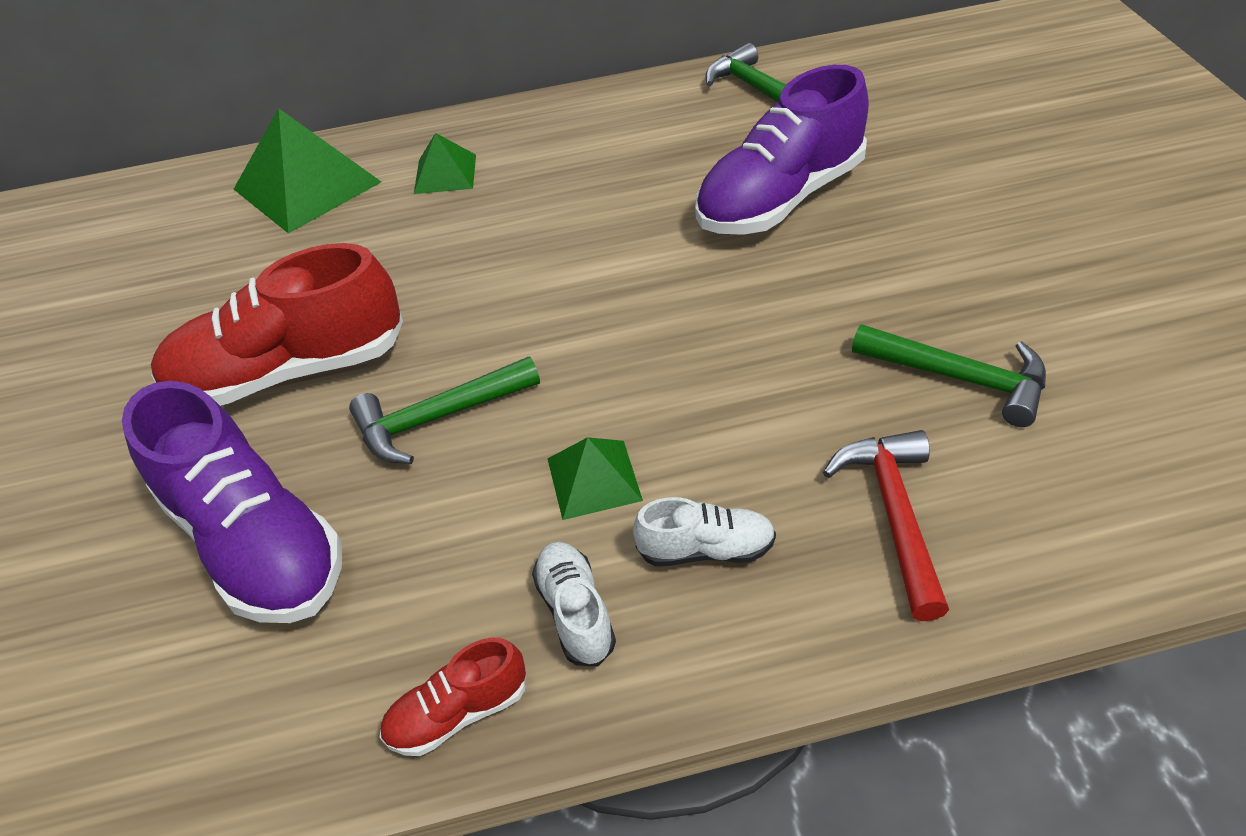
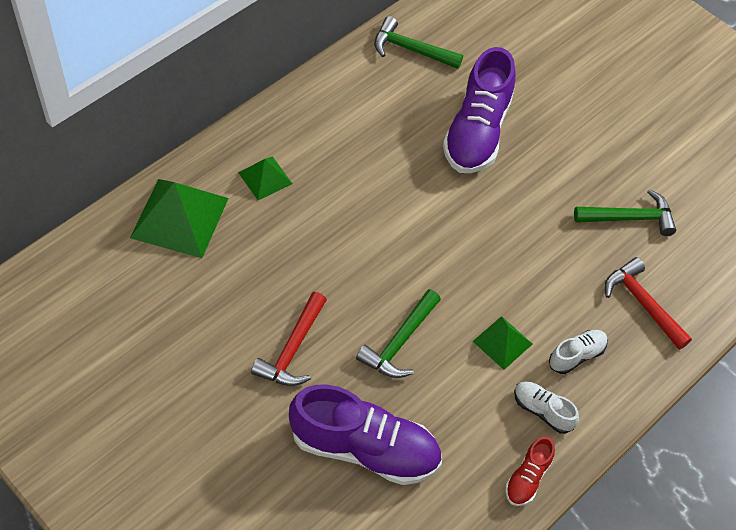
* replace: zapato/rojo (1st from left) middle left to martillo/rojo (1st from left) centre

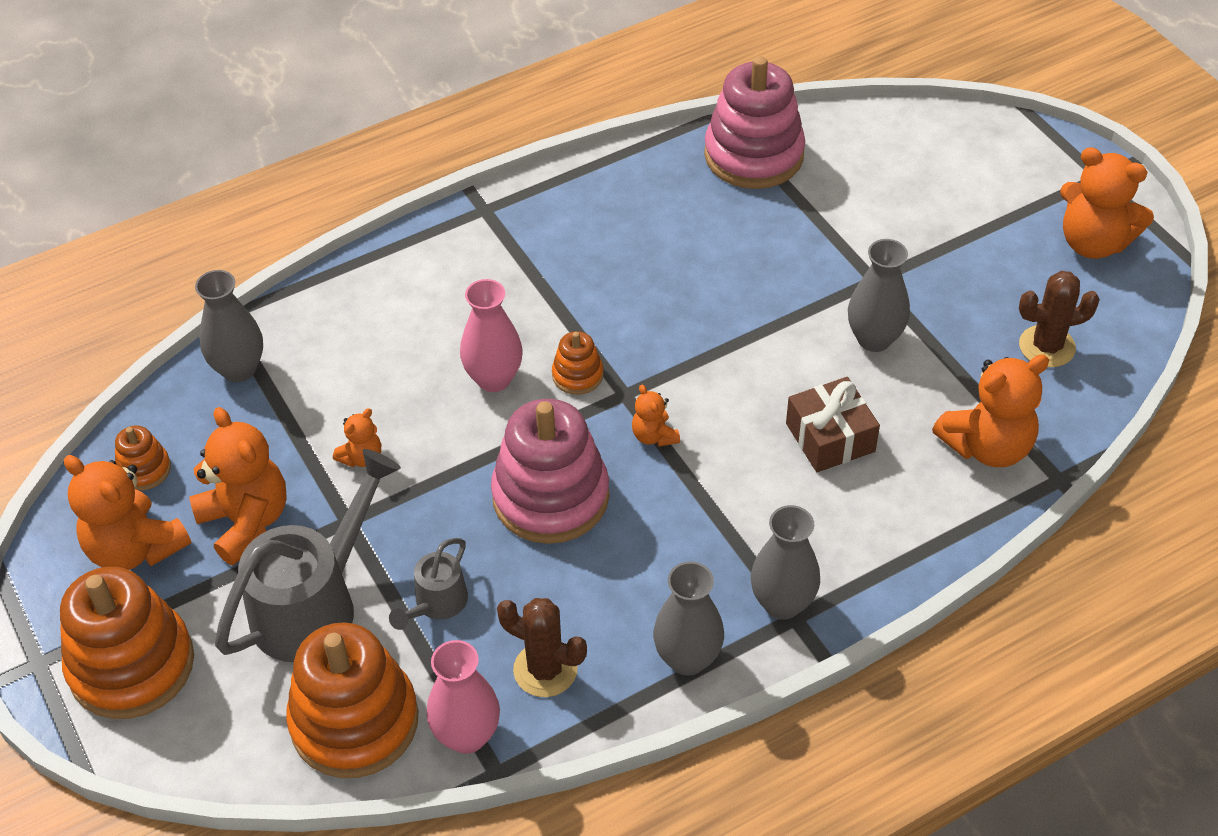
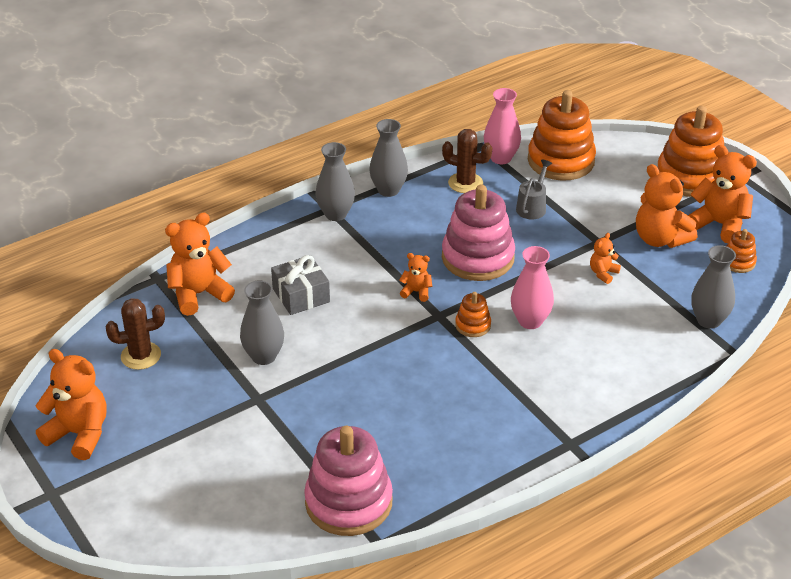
* delete: regadera/gris (1st from left) middle left
* recolor: regalo/marrón middle right to regalo/gris centre
* rotate: osito/naranja (4th from left in the first image) centre = centre 45 degrees counterclockwise

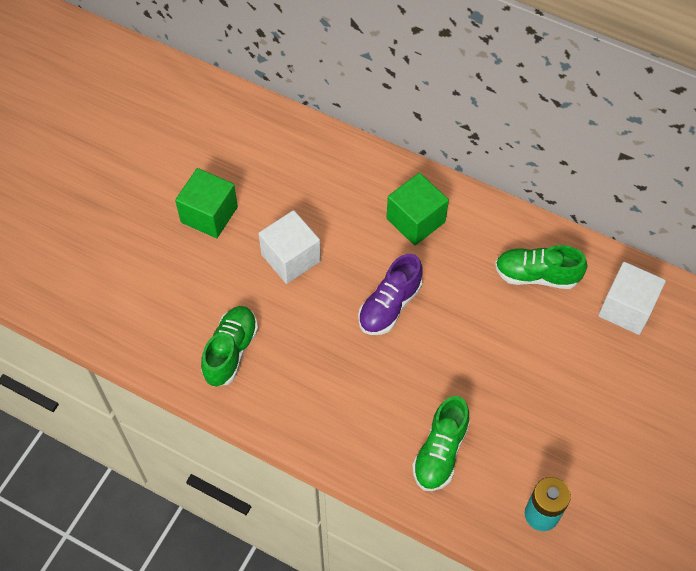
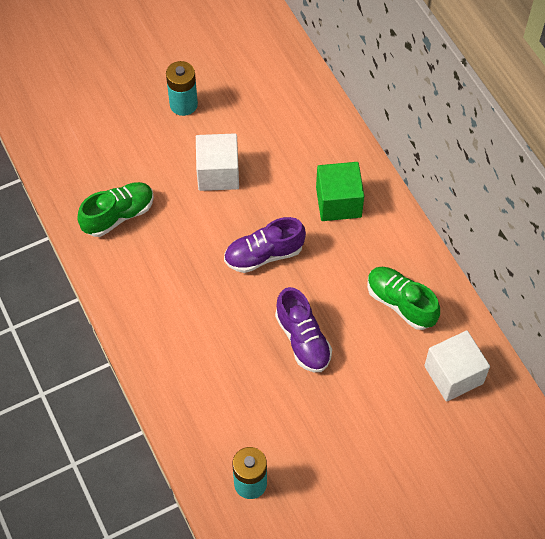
* delete: zapato/verde (2nd from left) bottom centre
* insert: zapato/morado (2nd from left) centre
* replace: cubo/verde (1st from left) middle left to pila/turquesa (1st from left) top centre

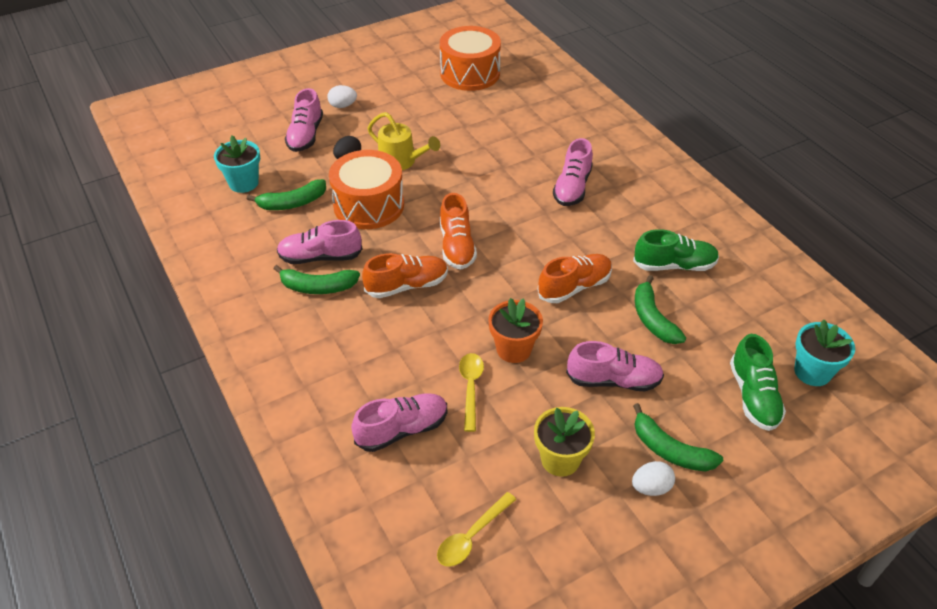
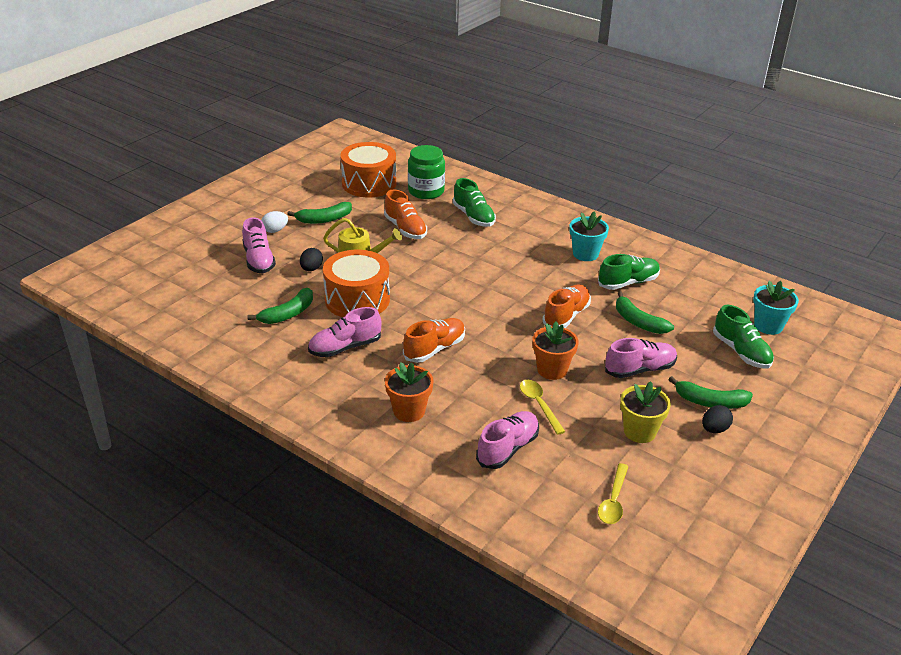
* delete: zapato/rosa (4th from left) top centre
* insert: maceta/naranja (1st from left) centre
* insert: tarro/verde top centre
* insert: zapato/verde (1st from left) top centre
* move: maceta/turquesa (1st from left) top left to centre
* move: plátano/verde (2nd from left) centre to top centre
* move: zapato/naranja (2nd from left in the first image) centre to zapato/naranja (1st from left) top centre
* recolor: huevo/blanco (2nd from left) bottom right to huevo/negro (2nd from left) middle right

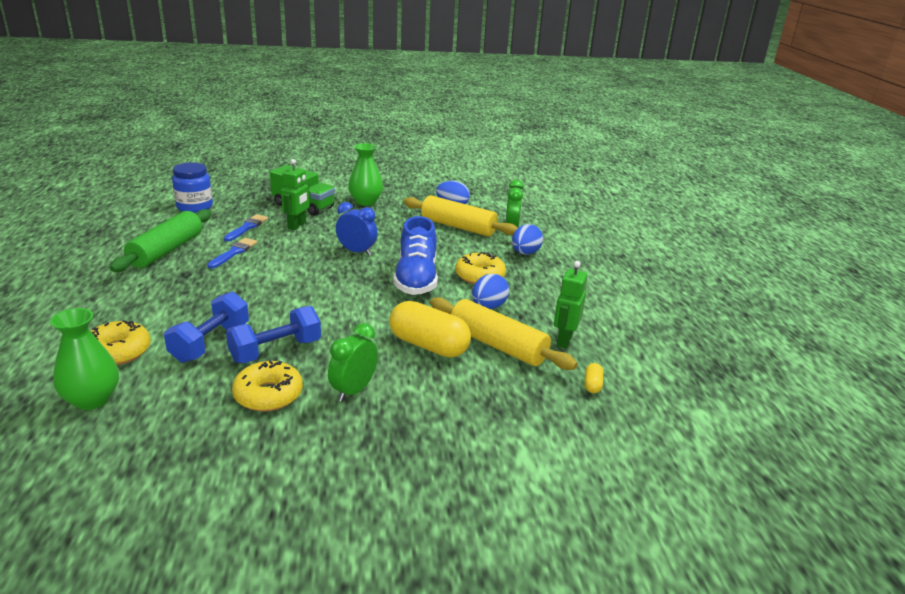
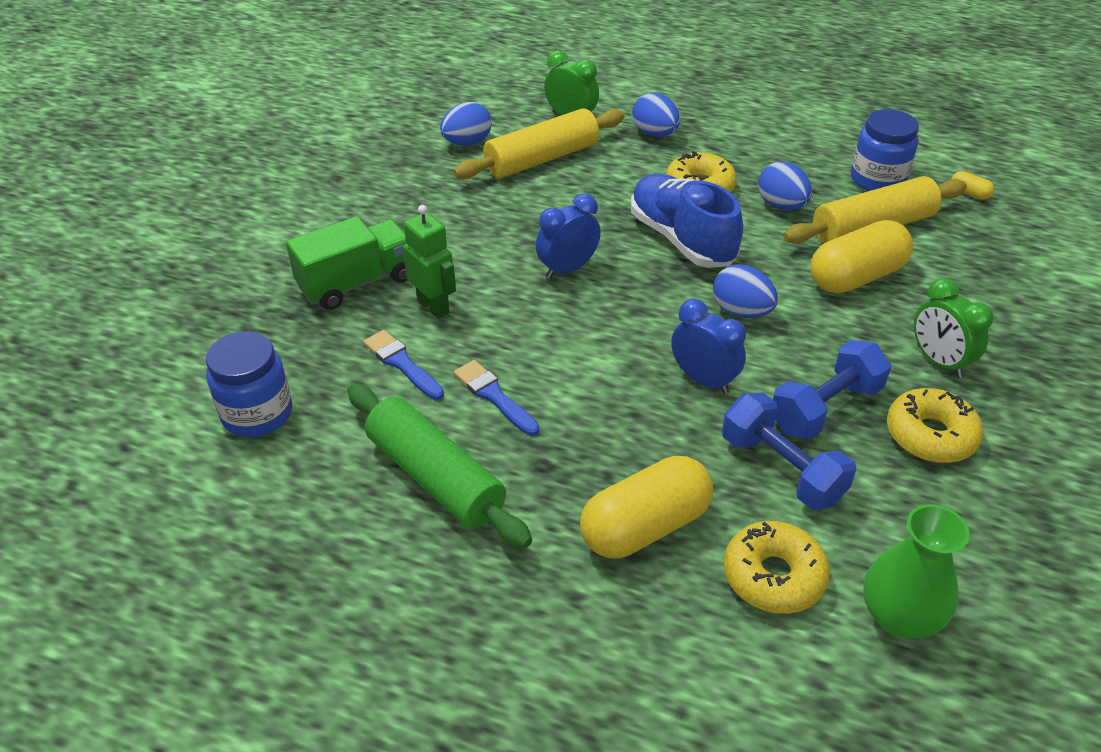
* delete: florero/verde (2nd from left) top centre
* insert: cápsula/amarillo (1st from left) bottom centre
* insert: despertador/azul (2nd from left) centre
* insert: huevo/azul (3rd from left) middle right
* replace: robot/verde (2nd from left) centre to tarro/azul (2nd from left) top right
* rotate: mancuerna/azul (2nd from left) middle left = middle right 60 degrees clockwise
* rotate: zapato/azul centre = top centre 150 degrees counterclockwise

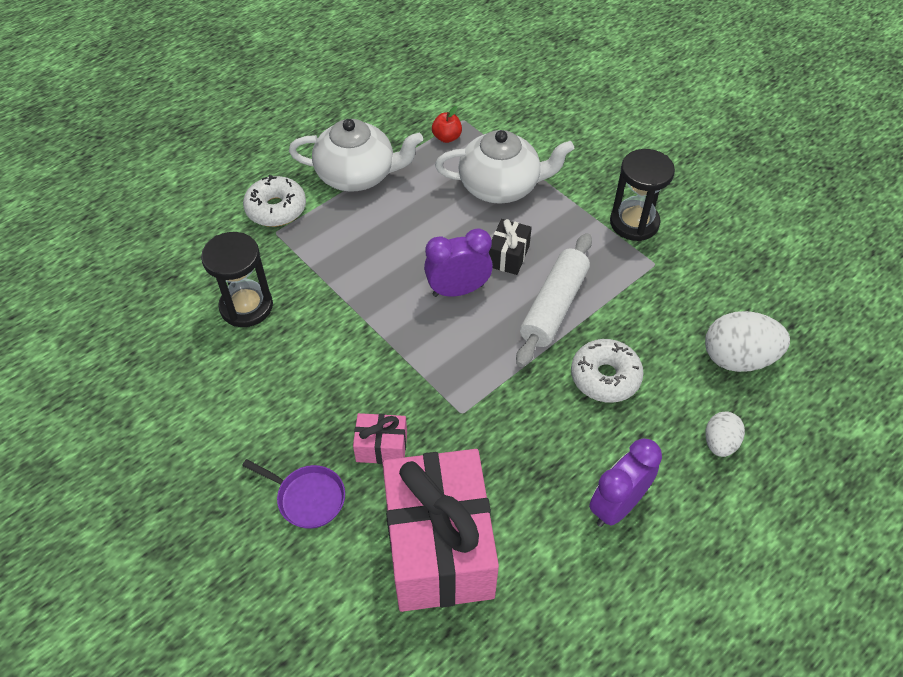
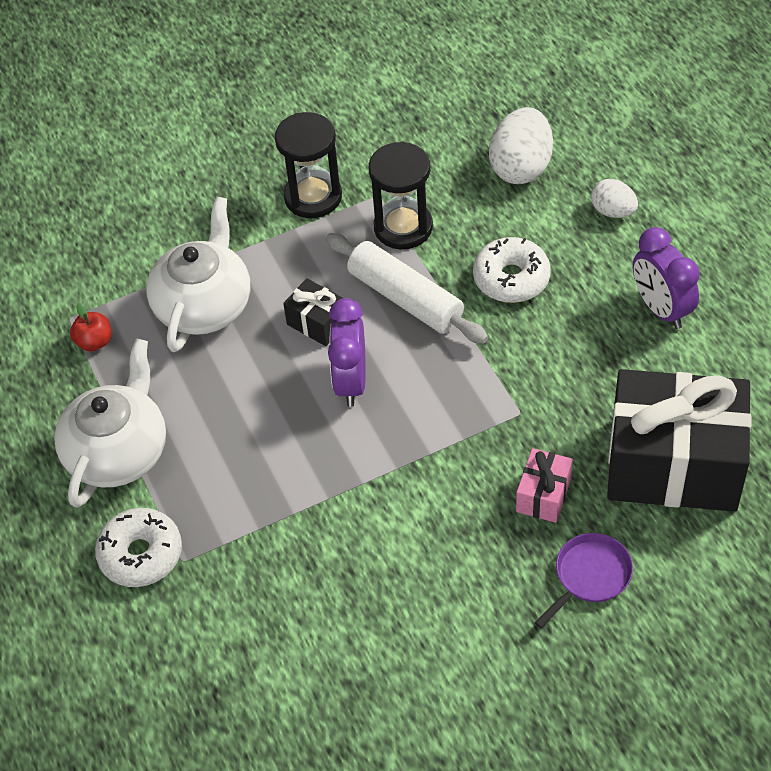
* move: reloj de arena/negro (1st from left in the first image) middle left to reloj de arena/negro (2nd from left) top centre
* recolor: regalo/rosa (2nd from left) bottom centre to regalo/negro (2nd from left) middle right

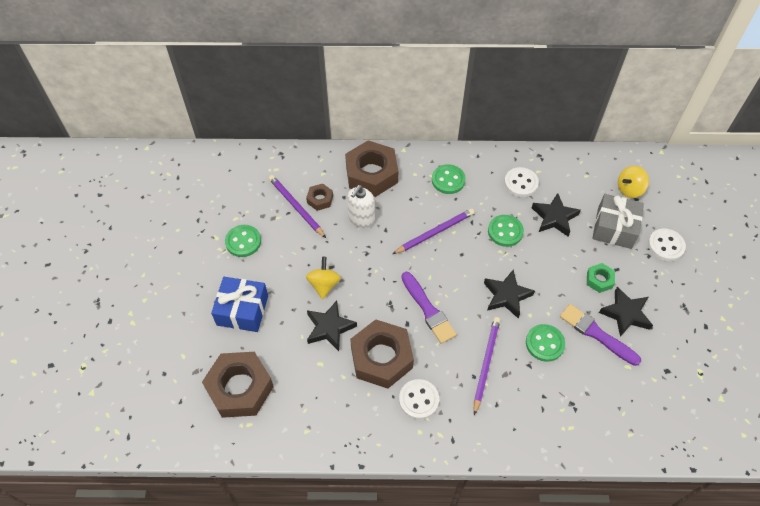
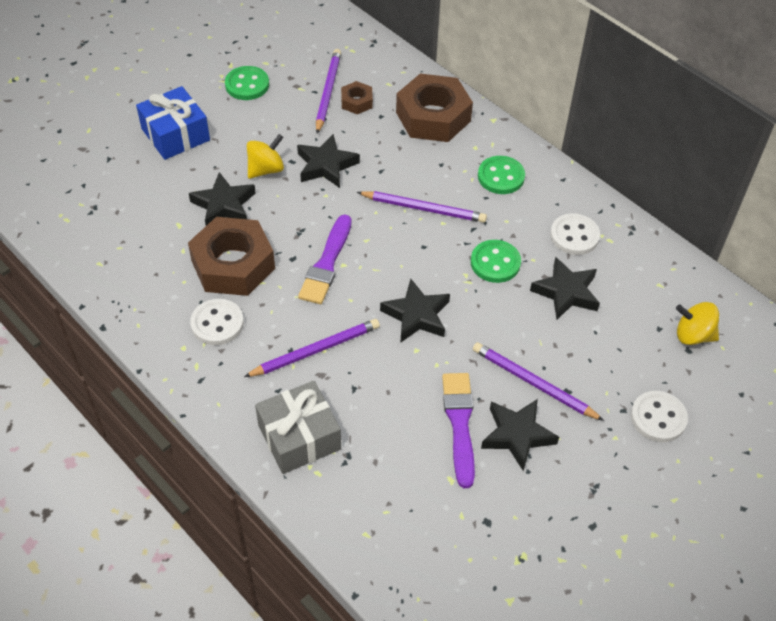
* delete: tuerca/marrón (1st from left) bottom left
* delete: dispensador de jabón/blanco centre
* delete: botón/verde (4th from left) bottom right
* insert: estrella/negro (2nd from left) top centre
* move: regalo/gris middle right to bottom centre
* replace: tuerca/verde middle right to lápiz/morado (4th from left) middle right

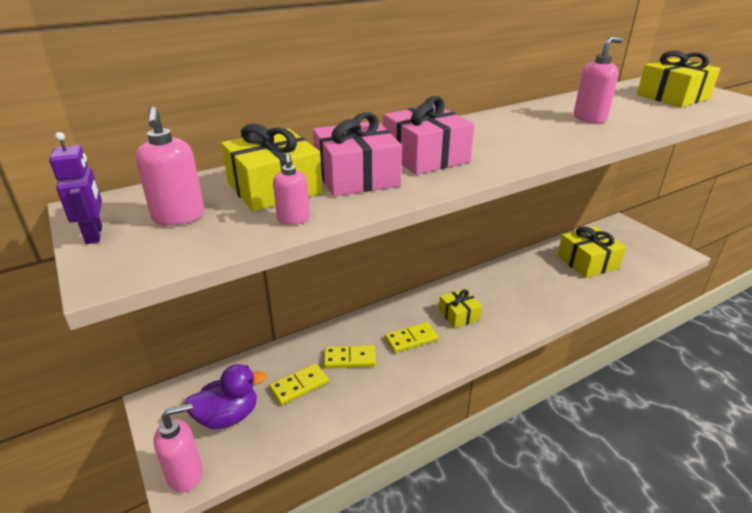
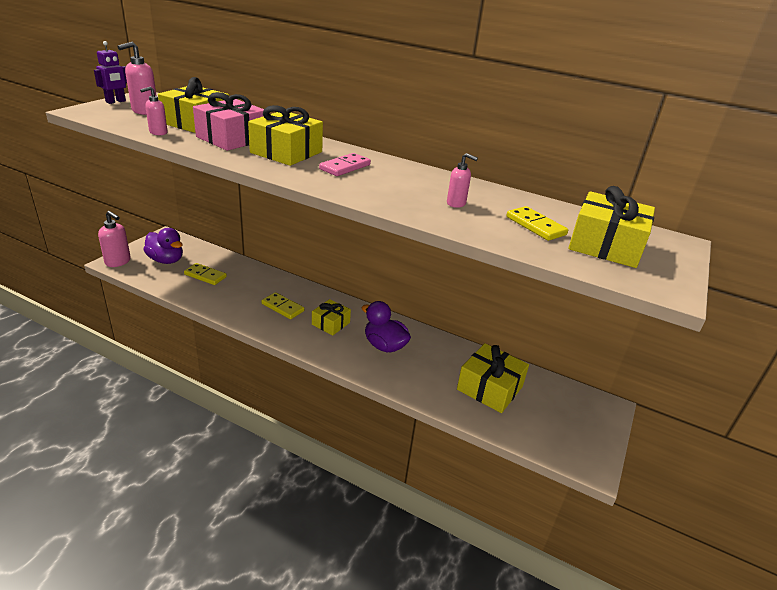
* insert: ficha de dominó/rosa top centre
* insert: pato/morado (2nd from left) centre
* move: ficha de dominó/amarillo (2nd from left in the first image) bottom centre to ficha de dominó/amarillo (3rd from left) middle right
* recolor: regalo/rosa (2nd from left) top centre to regalo/amarillo (2nd from left) top centre
* resize: dispensador de jabón/rosa (4th from left) top right = top centre x0.64

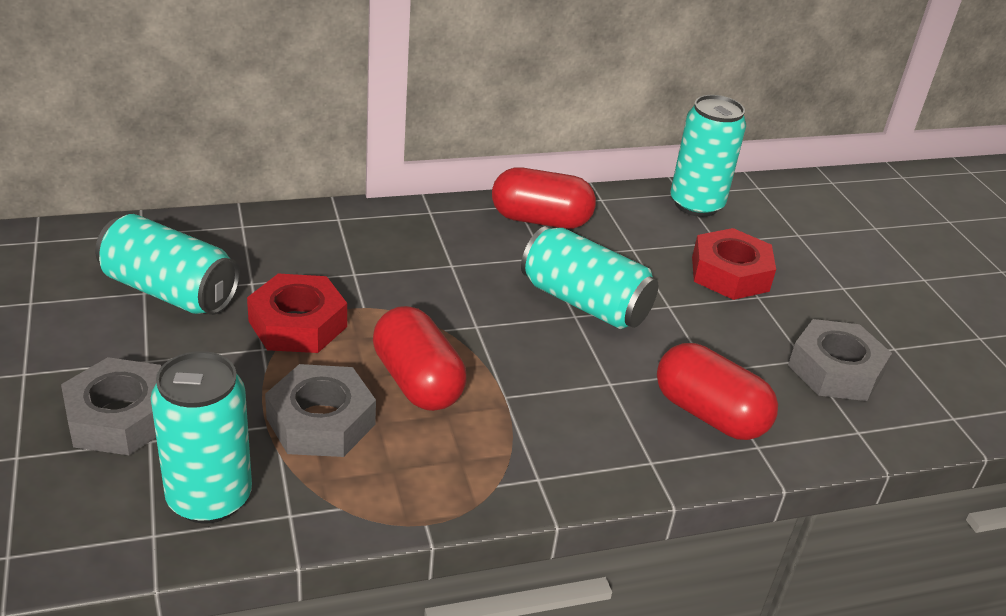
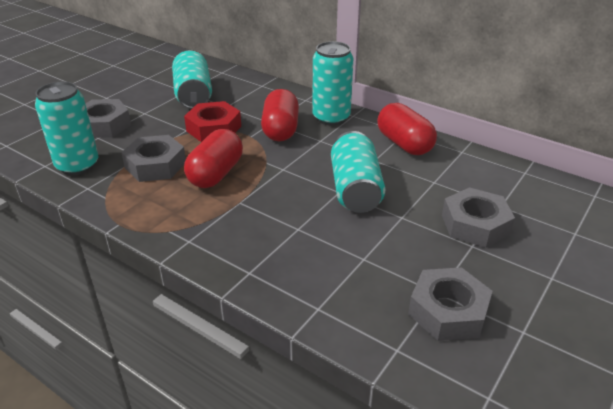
* move: cápsula/rojo (3rd from left in the first image) middle right to cápsula/rojo (2nd from left) top centre
* move: lata/turquesa (4th from left in the first image) top right to lata/turquesa (3rd from left) top centre
* recolor: tuerca/rojo (2nd from left) middle right to tuerca/gris (4th from left) middle right

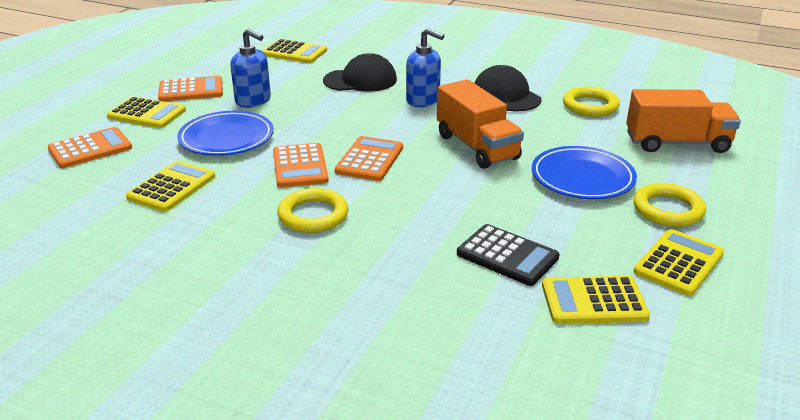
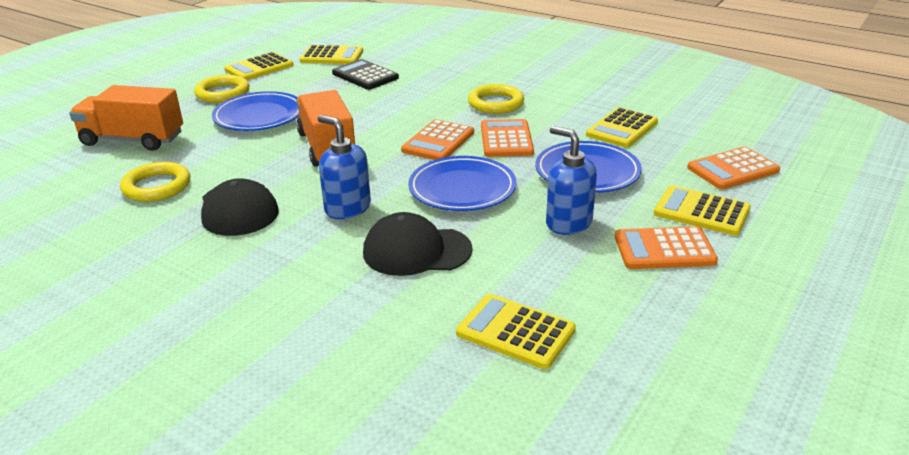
* insert: plato/azul (2nd from left) centre

